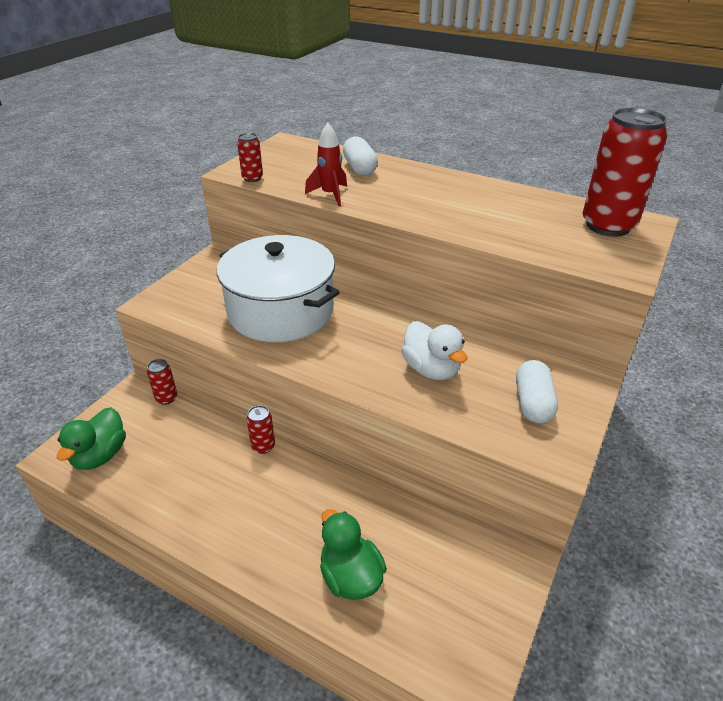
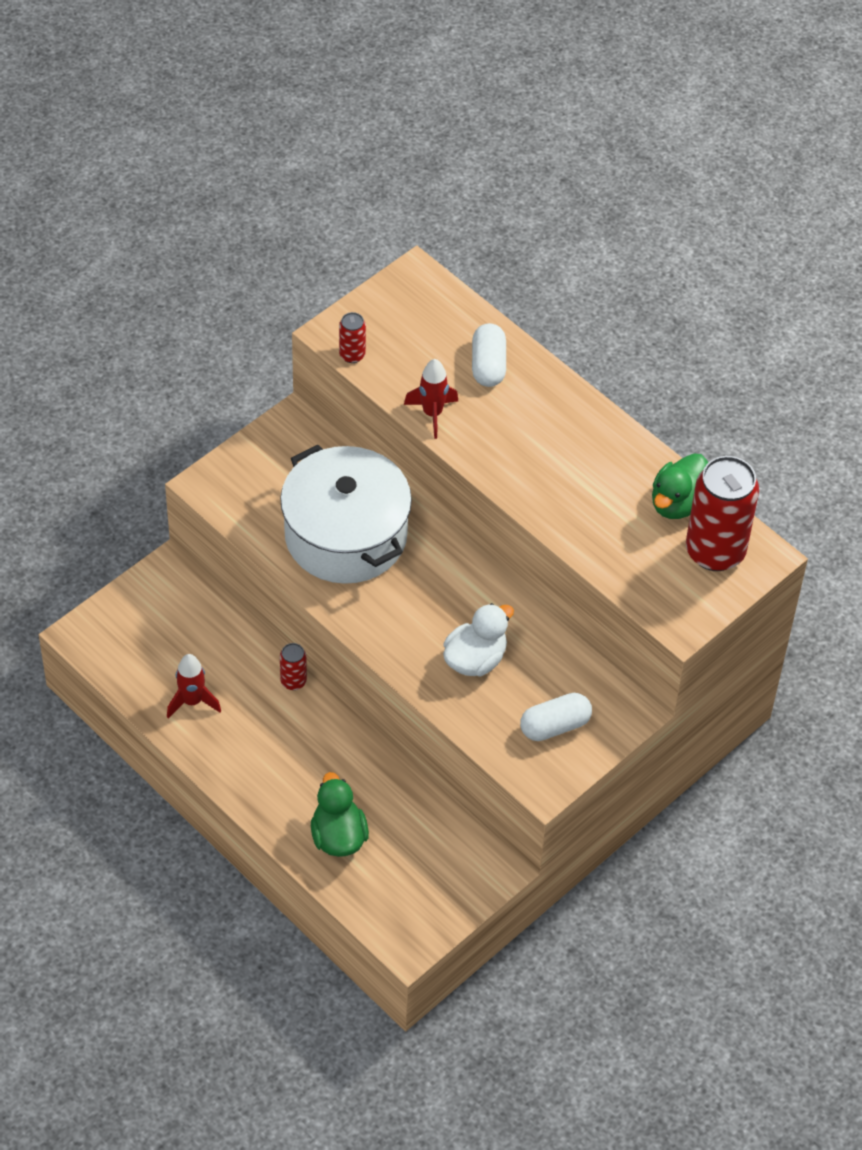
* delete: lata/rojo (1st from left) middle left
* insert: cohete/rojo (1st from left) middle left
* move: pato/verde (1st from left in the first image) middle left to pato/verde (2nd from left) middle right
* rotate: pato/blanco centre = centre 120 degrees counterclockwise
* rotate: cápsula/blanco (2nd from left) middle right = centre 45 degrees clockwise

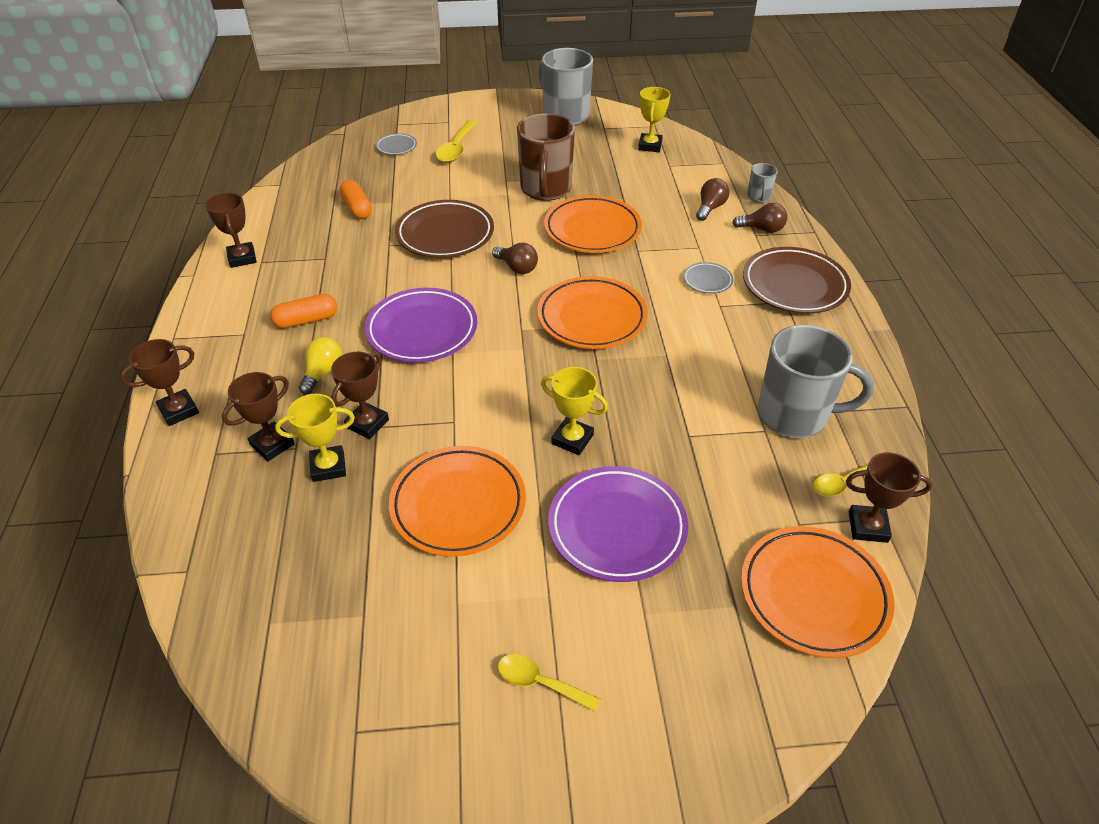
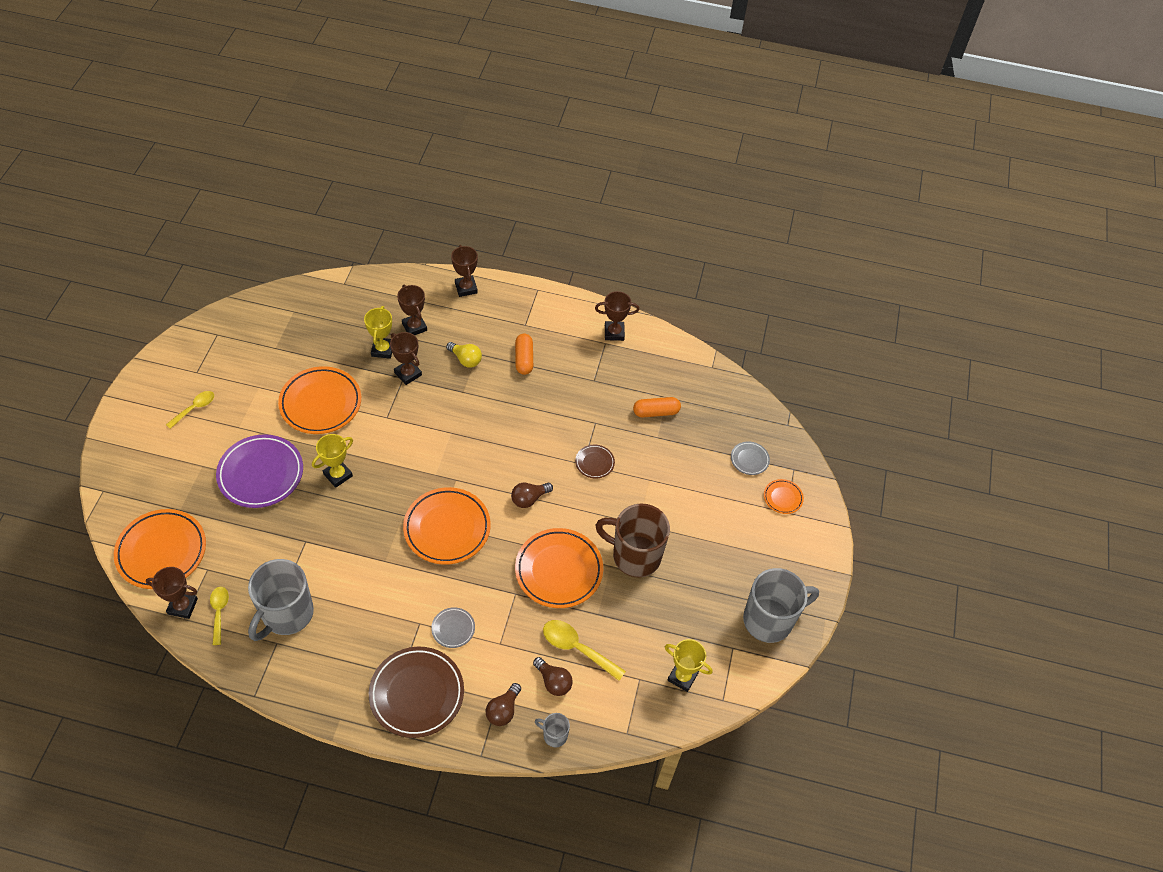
* delete: plato/morado (1st from left) centre
* insert: plato/naranja (5th from left) middle right
* move: cuchara/amarillo (1st from left in the first image) top centre to cuchara/amarillo (3rd from left) bottom centre
* rotate: trofeo/marrón (5th from left in the first image) middle right = bottom left 75 degrees clockwise
* resize: plato/marrón (1st from left in the first image) top centre = centre x0.48

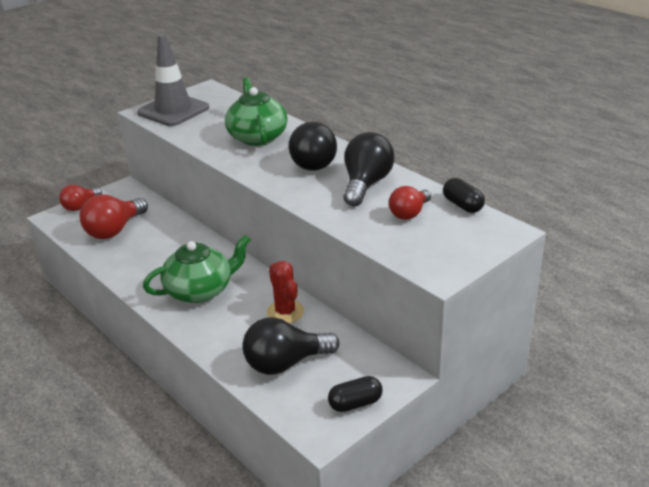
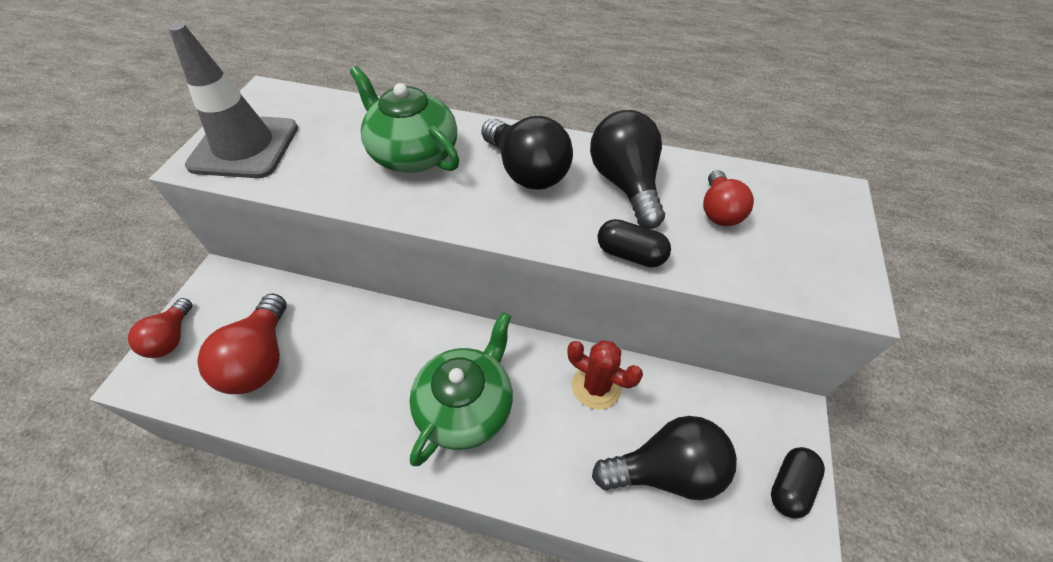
* move: cápsula/negro (2nd from left in the first image) middle right to cápsula/negro (1st from left) centre
* rotate: bombilla/negro (1st from left in the first image) bottom centre = bottom centre 135 degrees counterclockwise

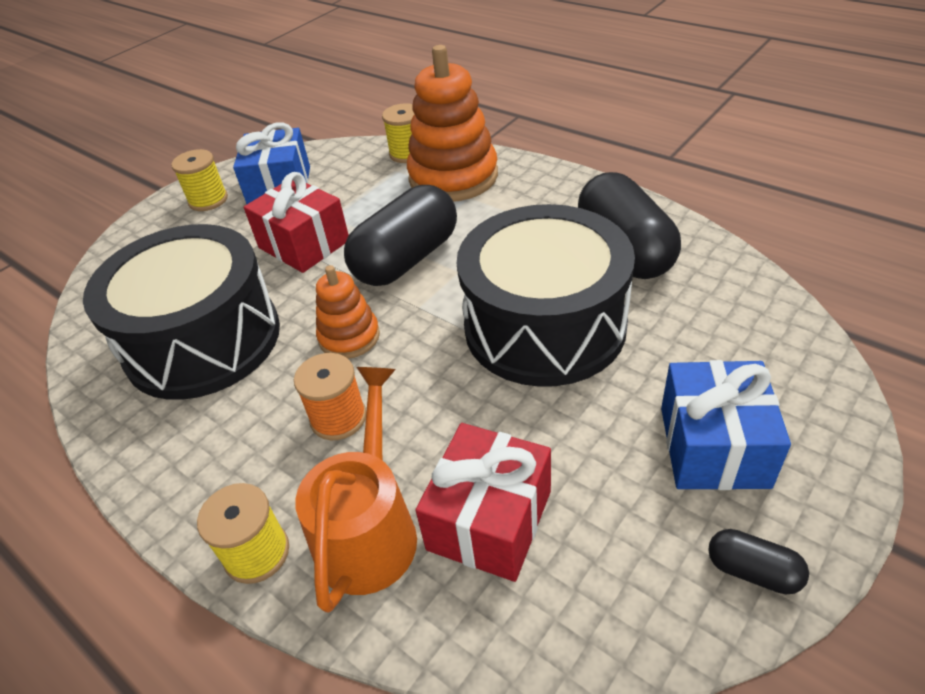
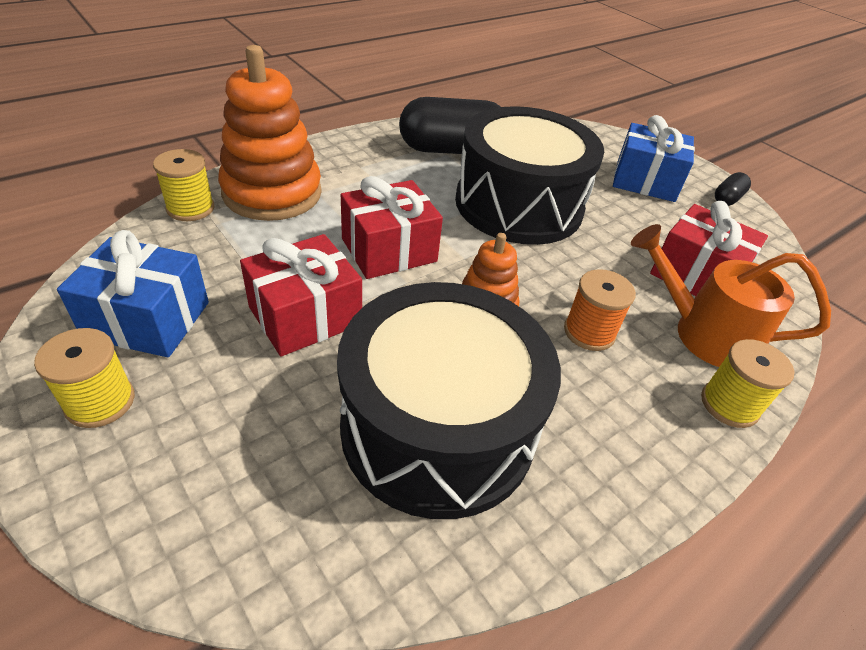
* replace: cápsula/negro (1st from left) centre to regalo/rojo (2nd from left) centre

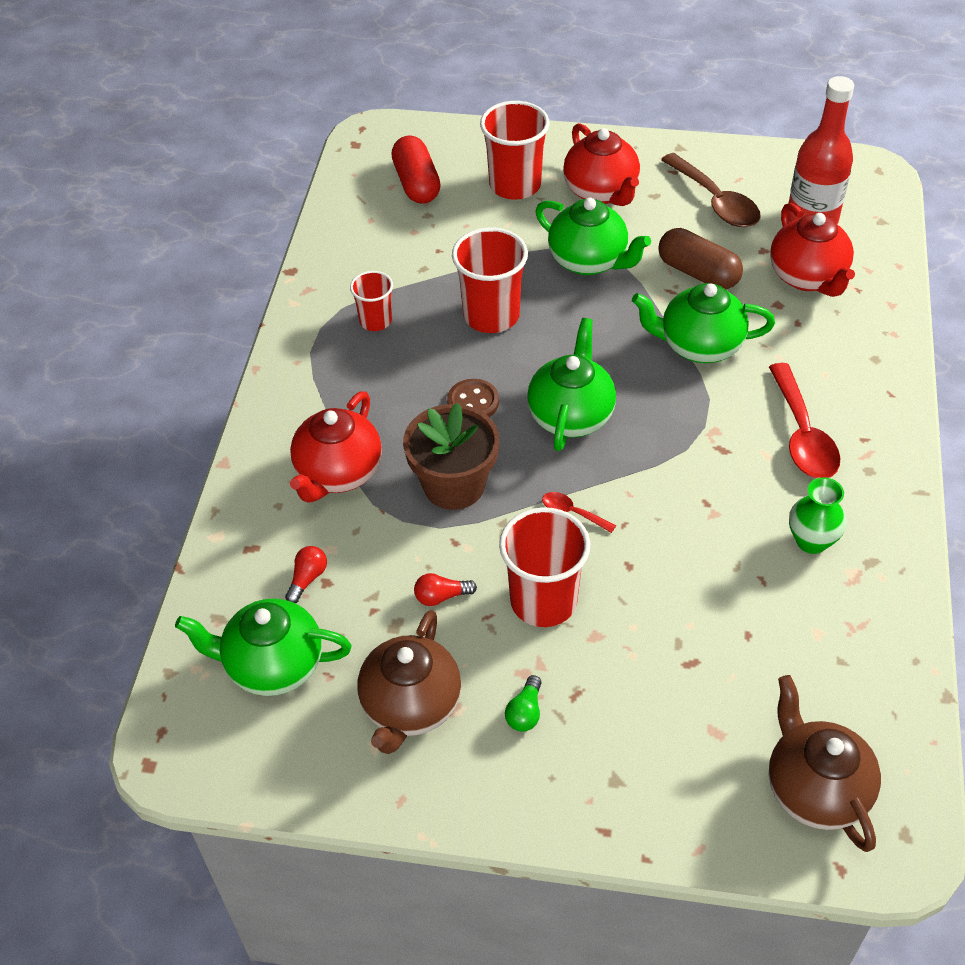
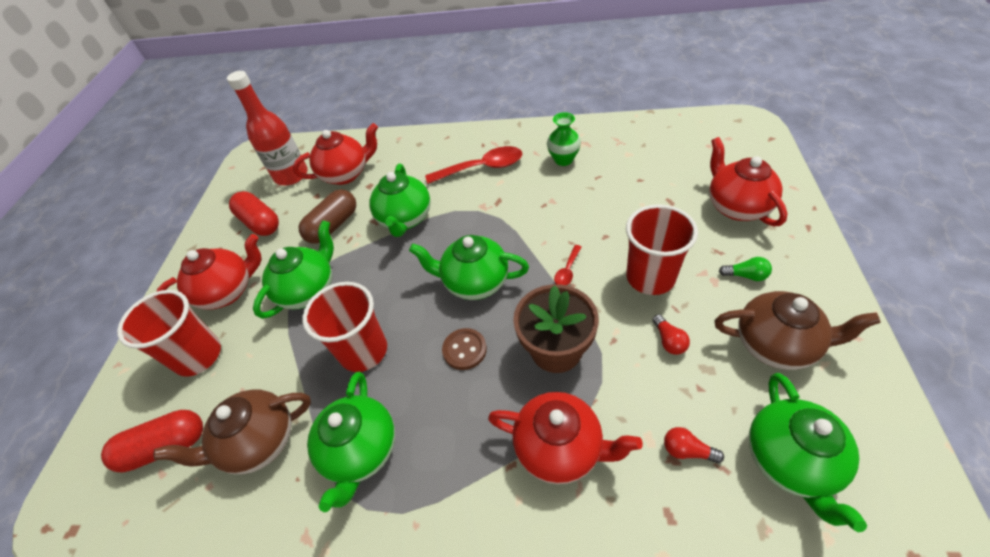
* insert: tetera/rojo (4th from left) top right
* move: tetera/marrón (2nd from left in the first image) bottom right to tetera/marrón (1st from left) bottom left
* replace: vaso/rojo (1st from left) top centre to tetera/verde (2nd from left) bottom centre
* replace: cuchara/marrón top right to cápsula/rojo (2nd from left) middle left

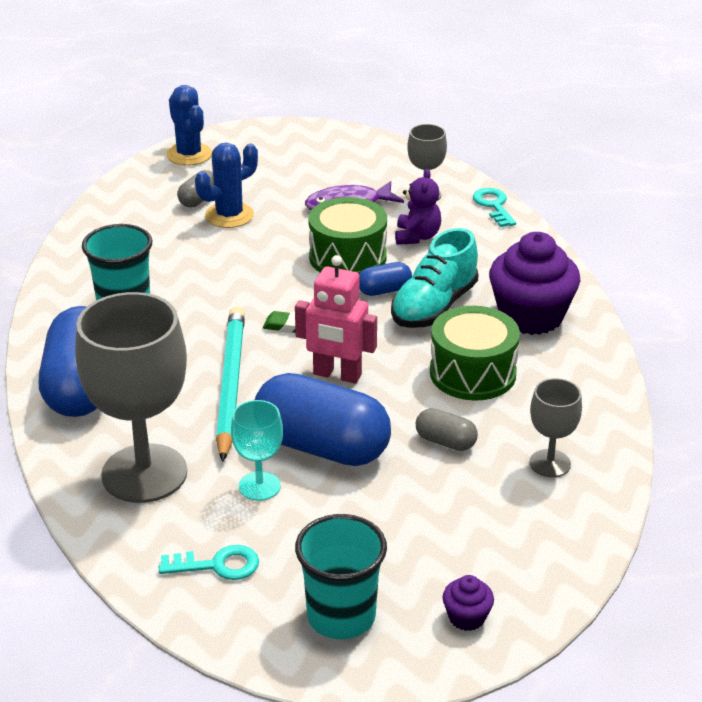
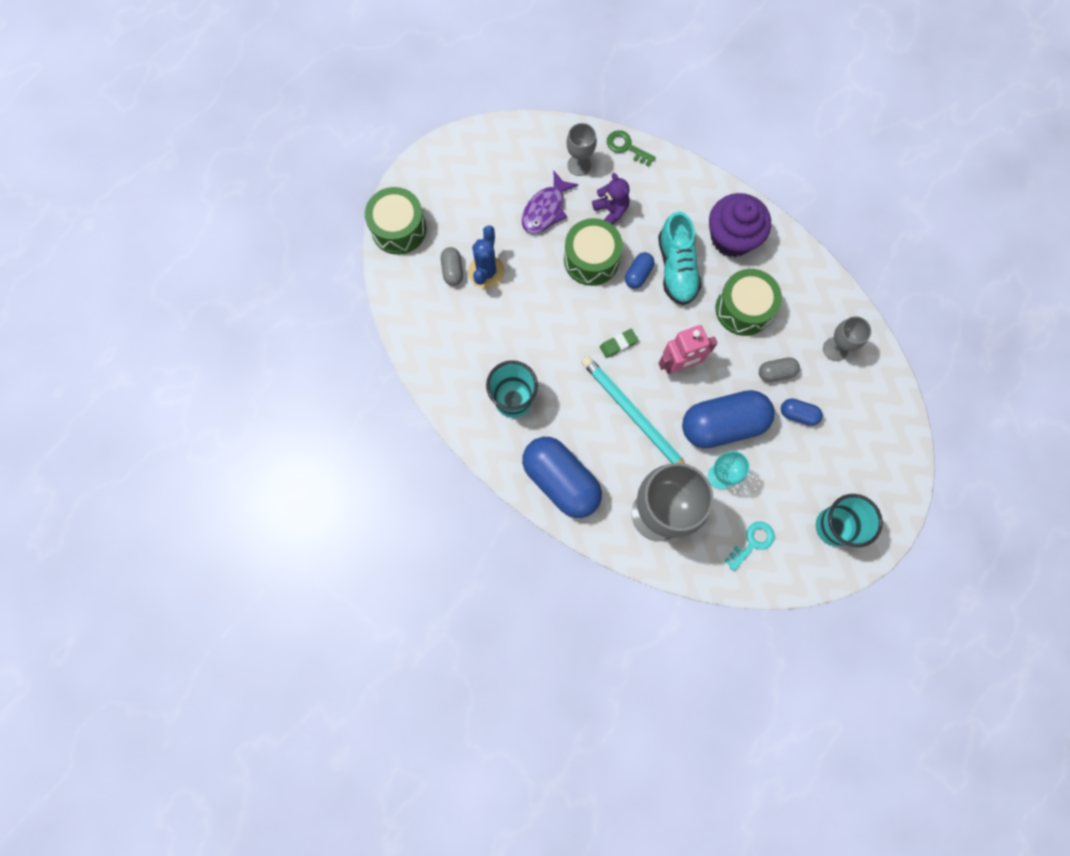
* delete: magdalena/morado (1st from left) bottom right
* insert: cápsula/azul (4th from left) middle right
* replace: cactus/azul (1st from left) top left to tambor/verde (1st from left) top centre
* recolor: llave/turquesa (2nd from left) top right to llave/verde top centre

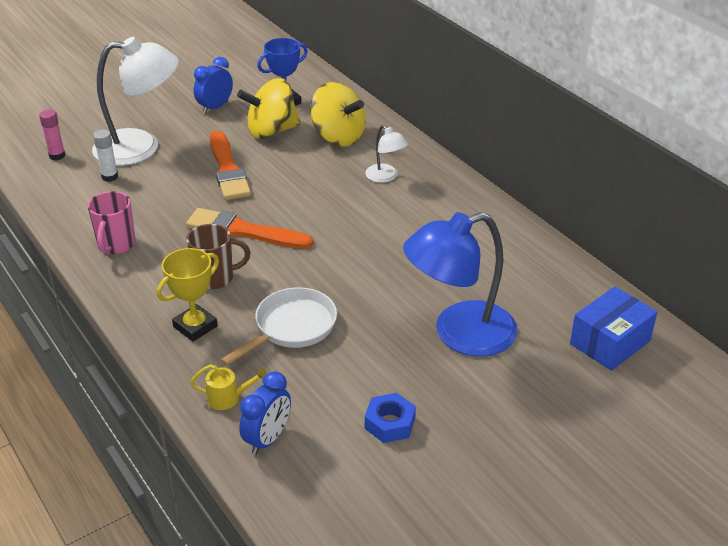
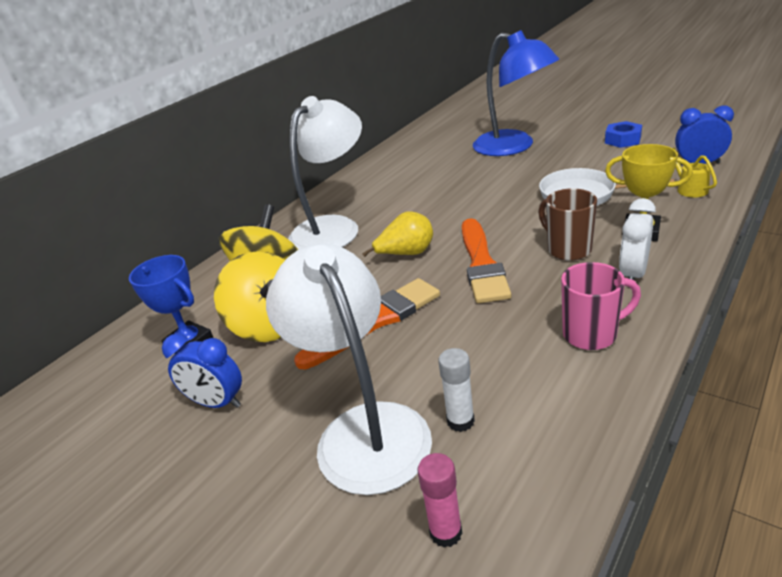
* delete: caja/azul middle right
* insert: pera/amarillo centre
* insert: despertador/blanco middle right
* resize: lámpara/blanco (2nd from left in the first image) top centre = top centre x2.08

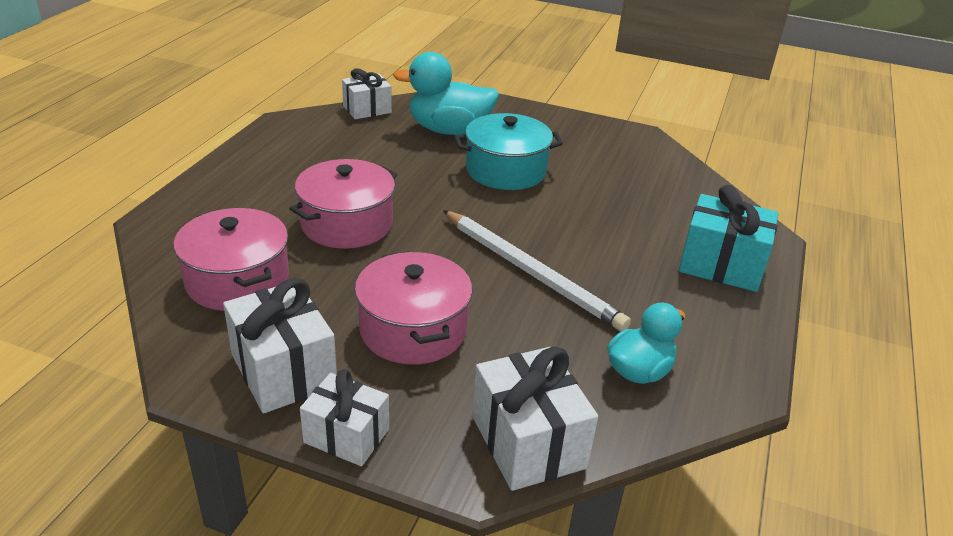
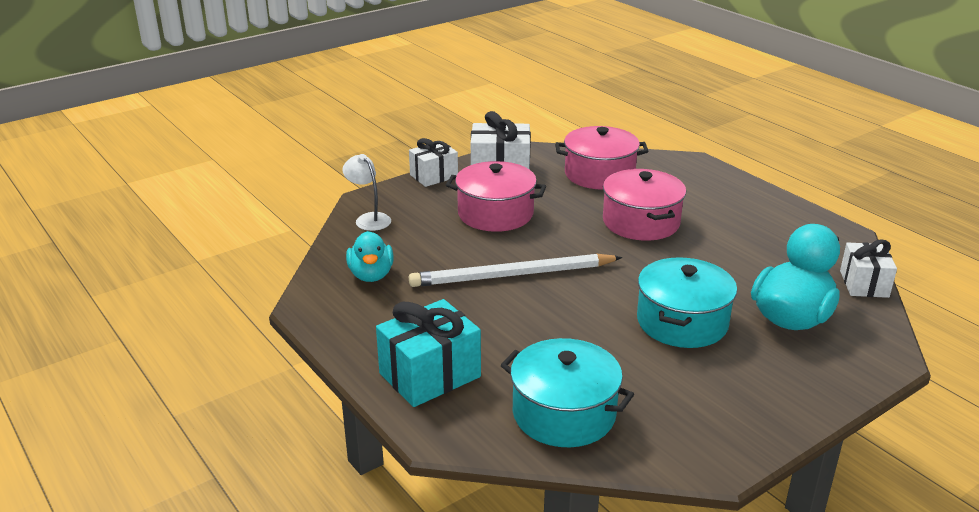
* insert: olla/turquesa (1st from left) bottom centre
* replace: regalo/blanco (4th from left) bottom centre to lámpara/blanco centre

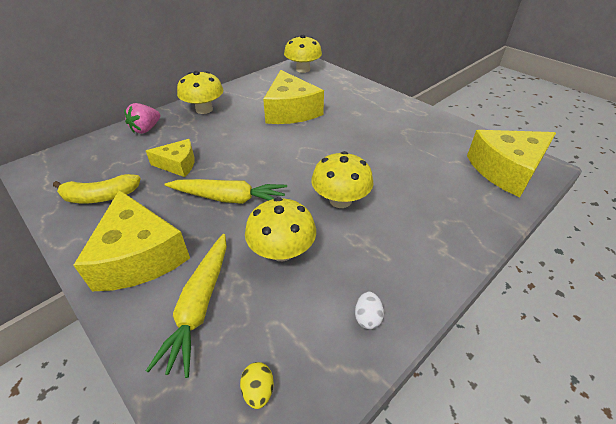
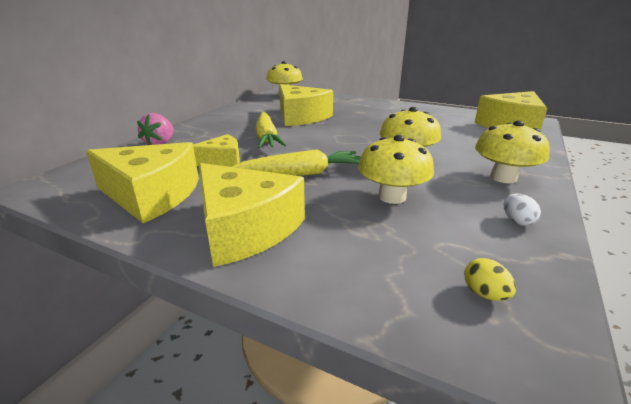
* move: zanahoria/amarillo (1st from left) bottom left to top centre
* move: seta/amarillo (1st from left in the first image) top left to seta/amarillo (4th from left) middle right
* replace: plátano/amarillo middle left to queso/amarillo (1st from left) middle left

